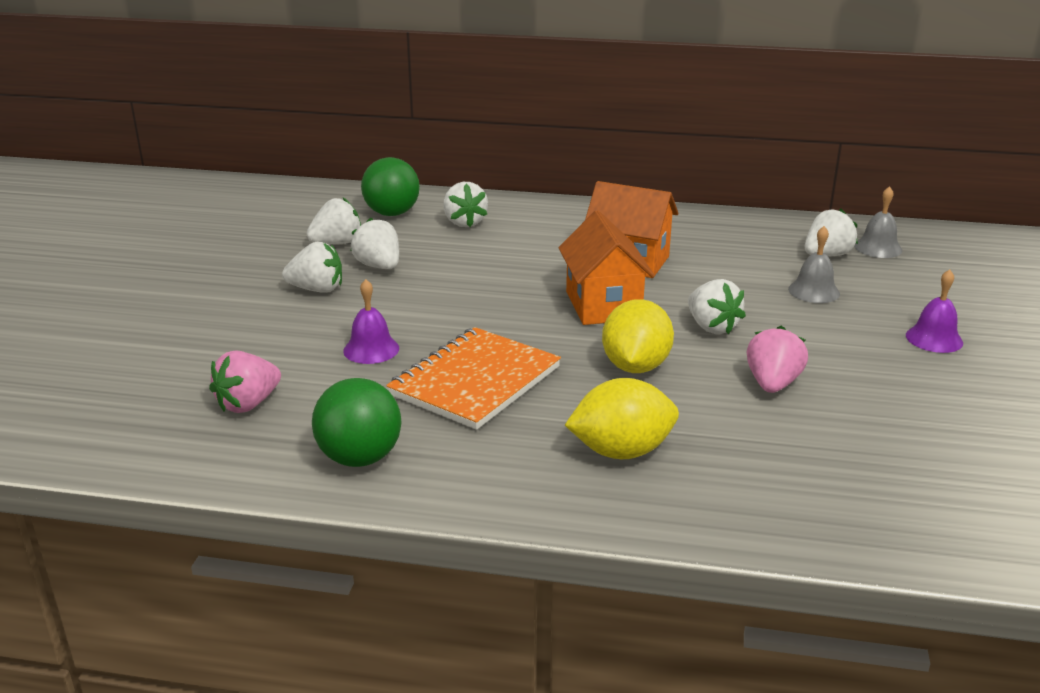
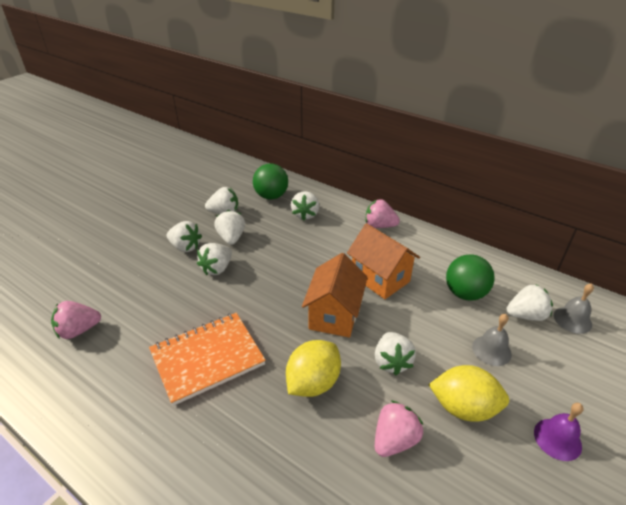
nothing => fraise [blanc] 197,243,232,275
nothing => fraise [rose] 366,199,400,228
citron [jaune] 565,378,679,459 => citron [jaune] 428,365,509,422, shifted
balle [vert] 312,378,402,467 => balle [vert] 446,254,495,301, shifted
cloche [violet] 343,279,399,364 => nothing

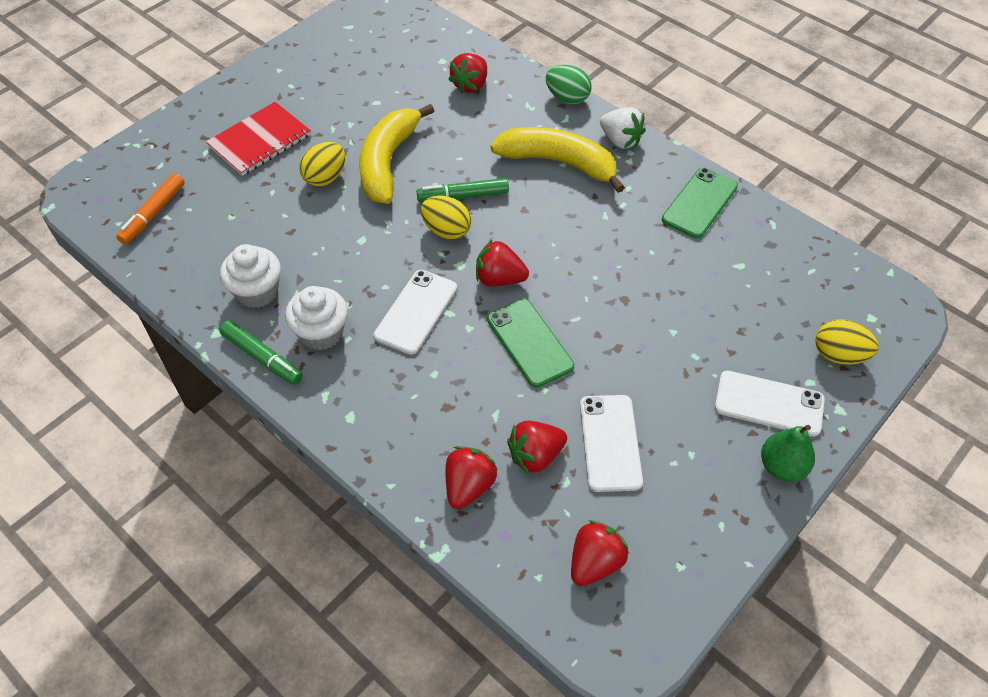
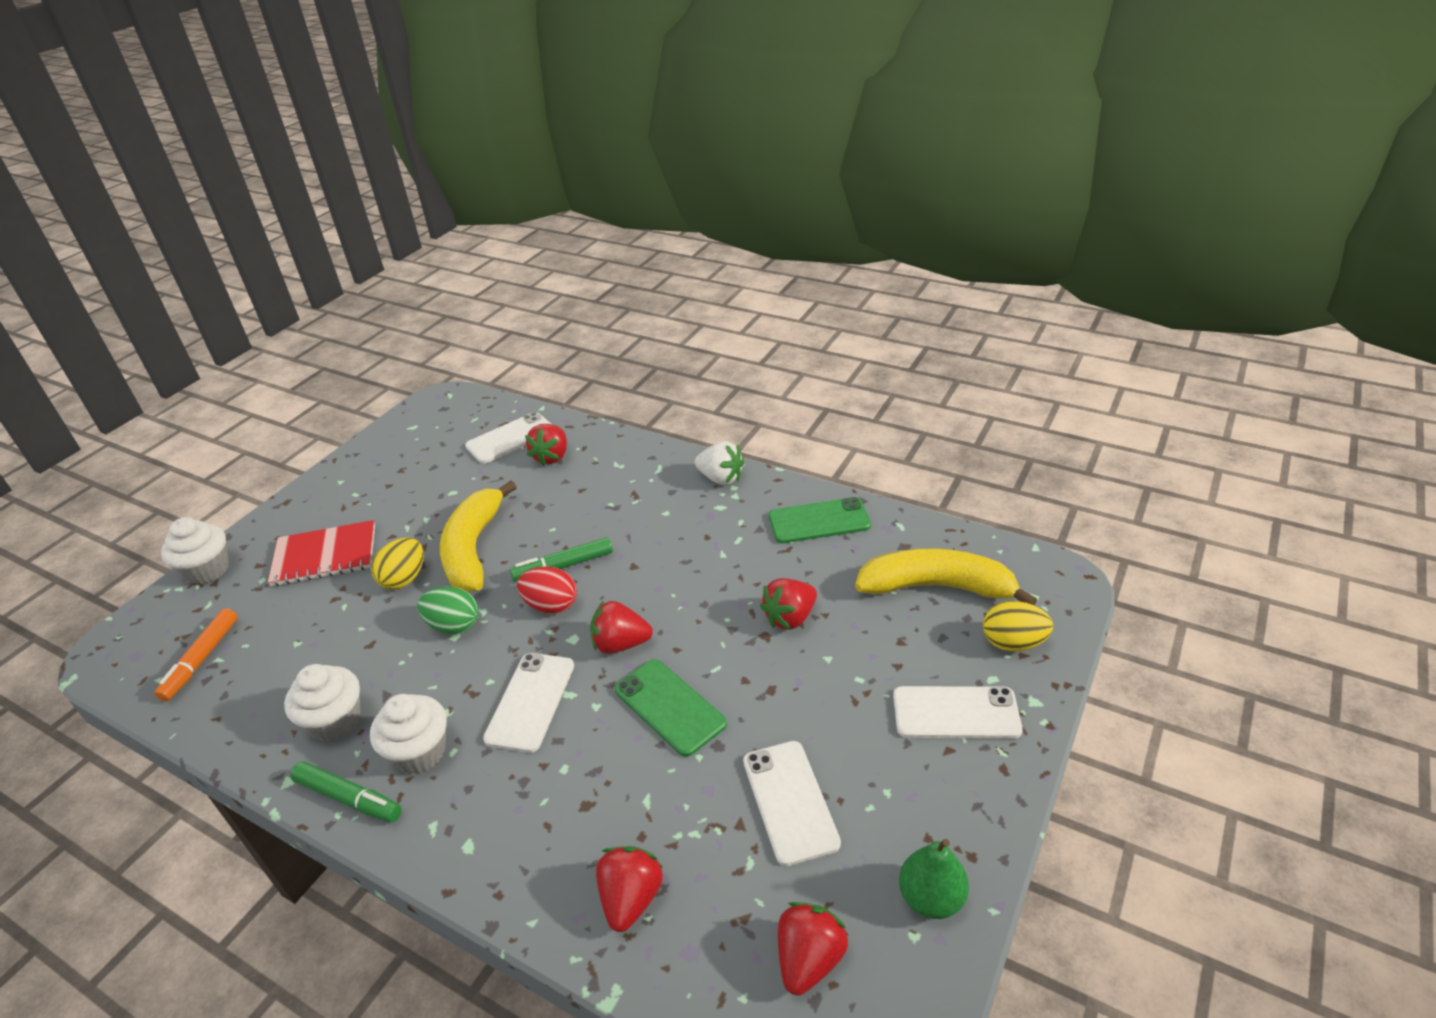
nothing => muffin [blanc] 161,517,229,584
carnet [rouge] 206,102,311,176 => carnet [rouge] 268,520,375,587, 45 degrees clockwise
œuf [vert] 546,65,592,104 => œuf [vert] 418,587,479,634, shifted
nothing => téléphone [blanc] 465,412,551,464
œuf [jaune] 421,196,471,240 => œuf [rouge] 517,567,577,614
fraise [rouge] 507,421,567,475 => fraise [rouge] 760,578,817,630, shifted
téléphone [vert] 662,167,738,238 => téléphone [vert] 768,497,871,543, 60 degrees clockwise
banane [jaune] 491,127,625,193 => banane [jaune] 855,548,1037,605, shifted
poire [vert] 761,425,815,482 => poire [vert] 899,839,969,919, shifted

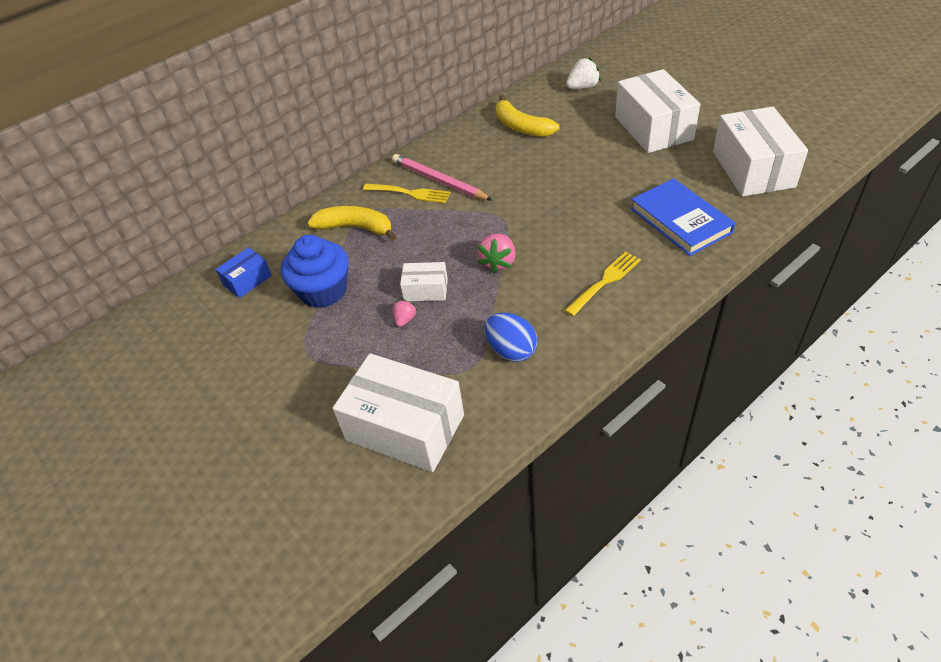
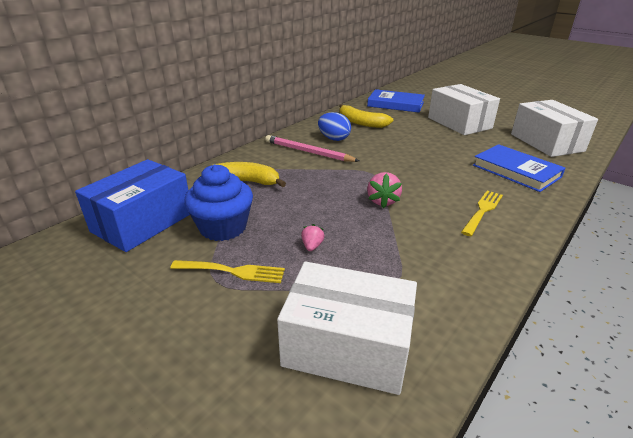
boîte [bleu] 215,247,272,298 => boîte [bleu] 75,159,190,252, x2.02
fourchette [jaune] 363,183,450,203 => fourchette [jaune] 170,260,285,283, shifted
œuf [bleu] 485,313,538,362 => œuf [bleu] 318,112,351,141, shifted
fraise [blanc] 566,57,601,89 => livre [bleu] 367,89,425,113
boîte [blanc] 400,262,448,301 => nothing

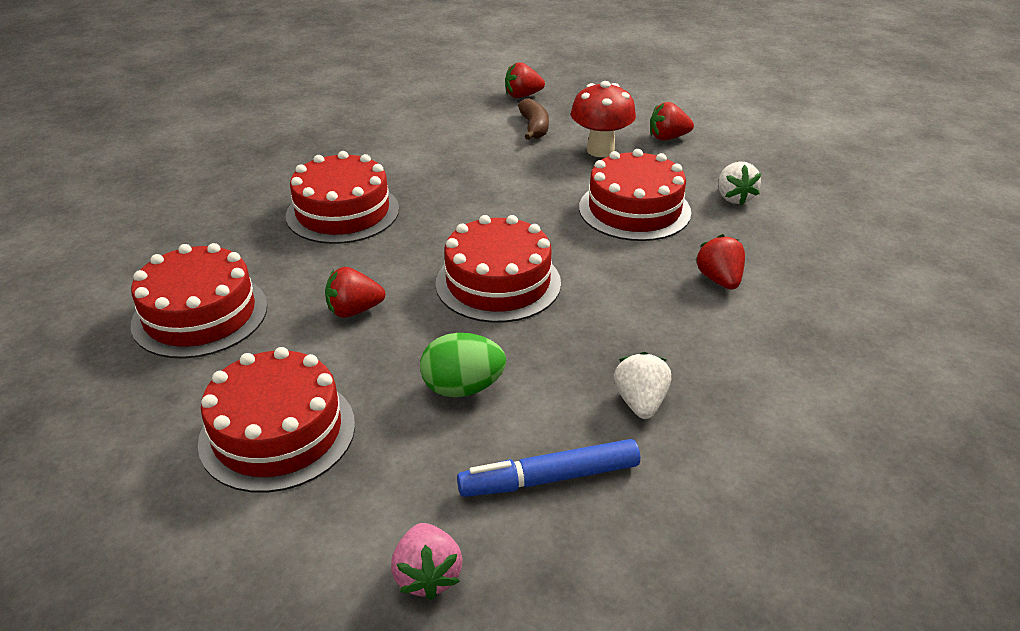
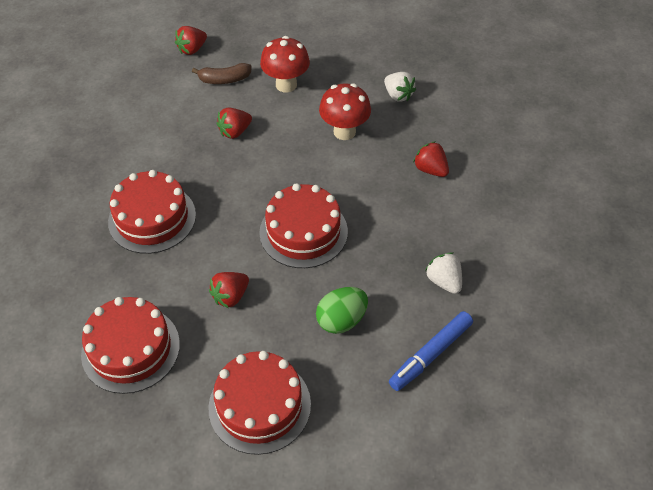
banane [marron] 518,98,549,140 => banane [marron] 192,63,252,84, 120 degrees clockwise
fraise [rouge] 650,102,694,140 => fraise [rouge] 217,108,252,139, shifted
gâteau [rouge] 579,149,691,241 => champignon [rouge] 319,83,371,140
fraise [rose] 391,523,463,600 => nothing

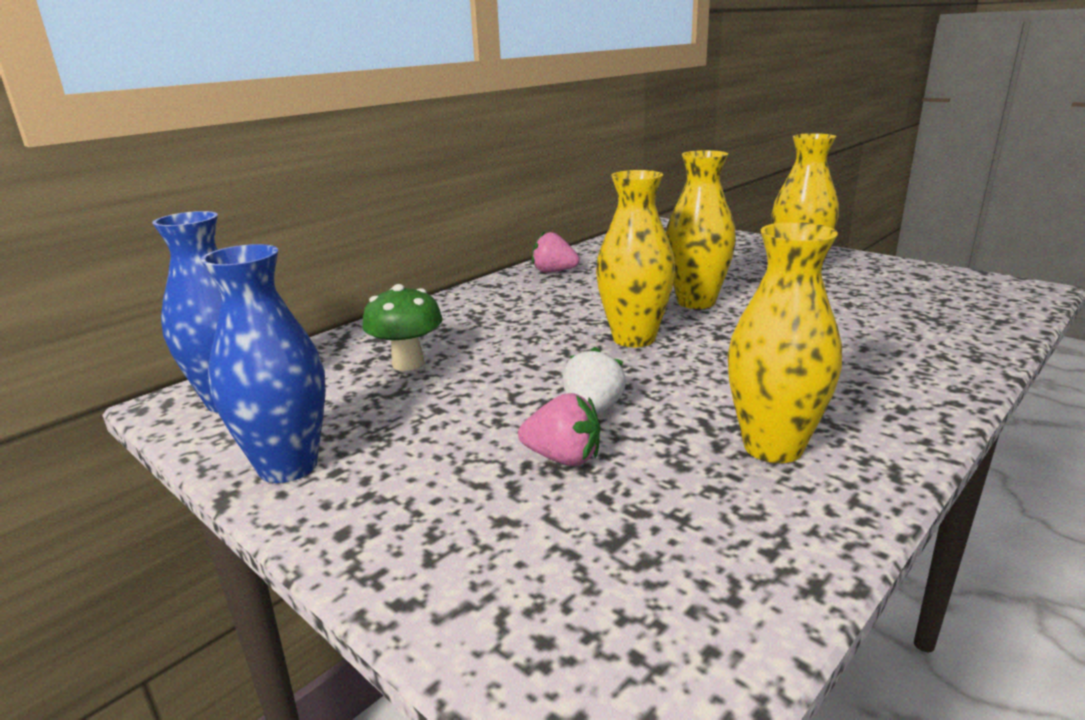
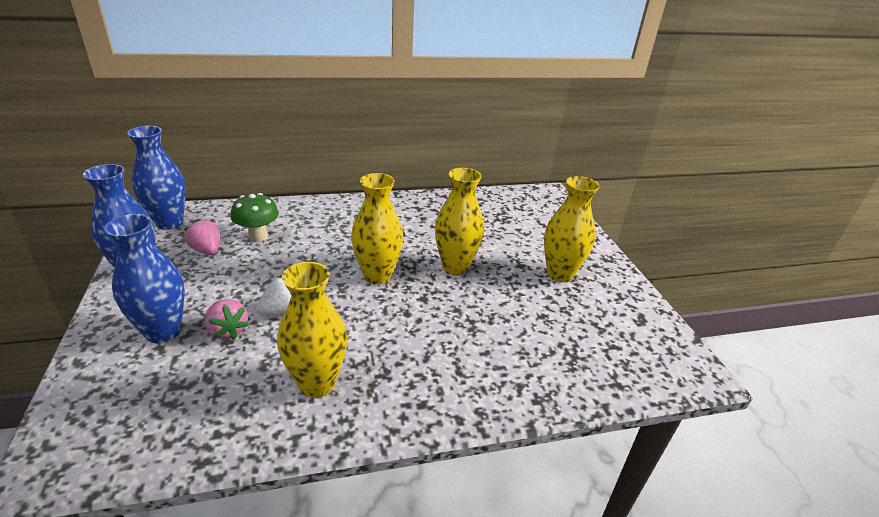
nothing => vase [bleu] 104,214,185,343
fraise [rose] 532,231,580,273 => fraise [rose] 184,219,220,255, shifted

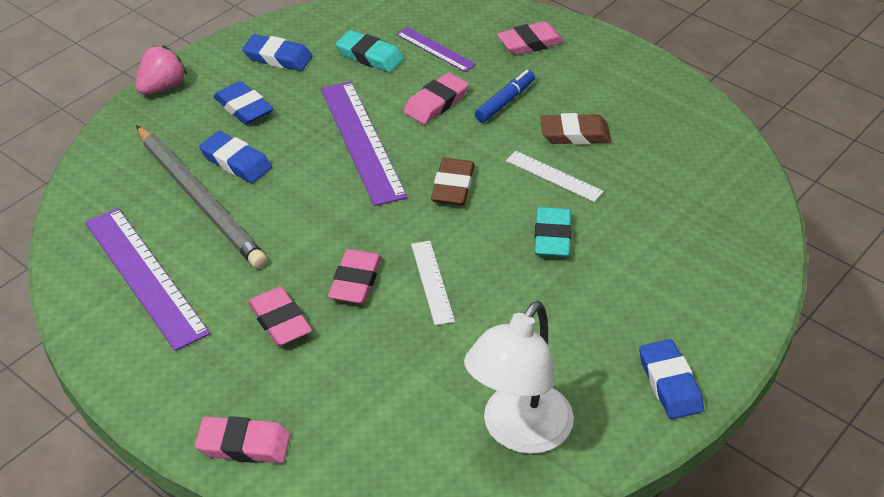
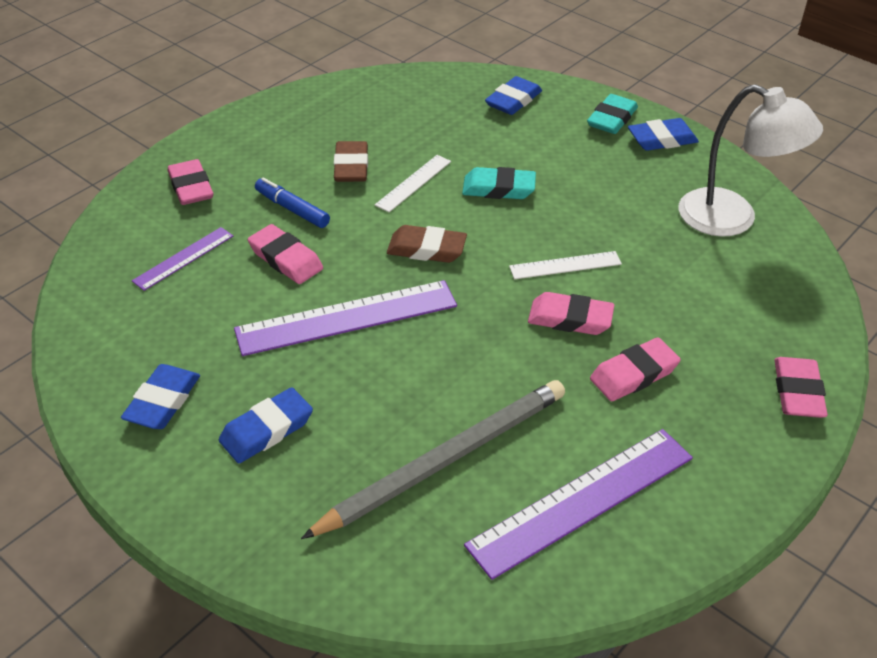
gomme [bleu] 199,131,272,183 => gomme [bleu] 485,76,542,115, shifted
gomme [turquoise] 336,30,404,72 => gomme [turquoise] 587,94,638,134, shifted
fraise [rose] 136,45,187,95 => nothing

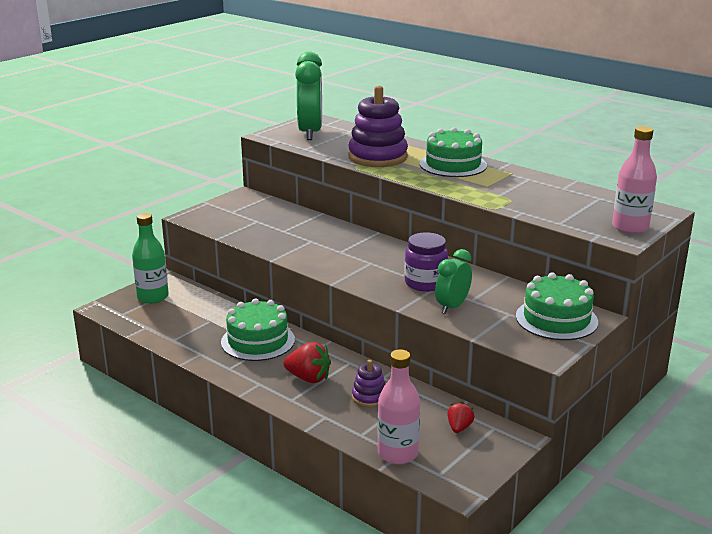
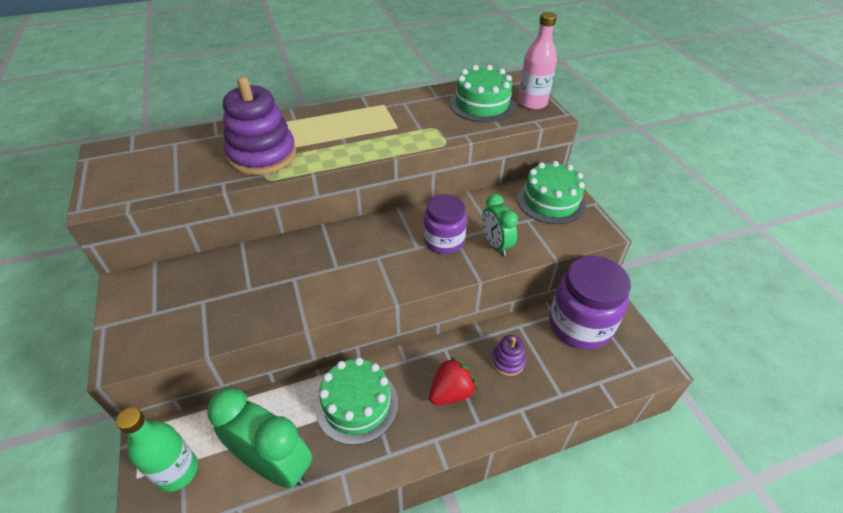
réveil [vert] 295,51,322,140 => réveil [vert] 207,388,312,488, shifted
gâteau [vert] 420,127,487,177 => gâteau [vert] 450,65,515,122, shifted
fraise [rouge] 447,402,475,433 => bocal [violet] 549,256,631,350
bouteille [rose] 377,349,420,464 => nothing

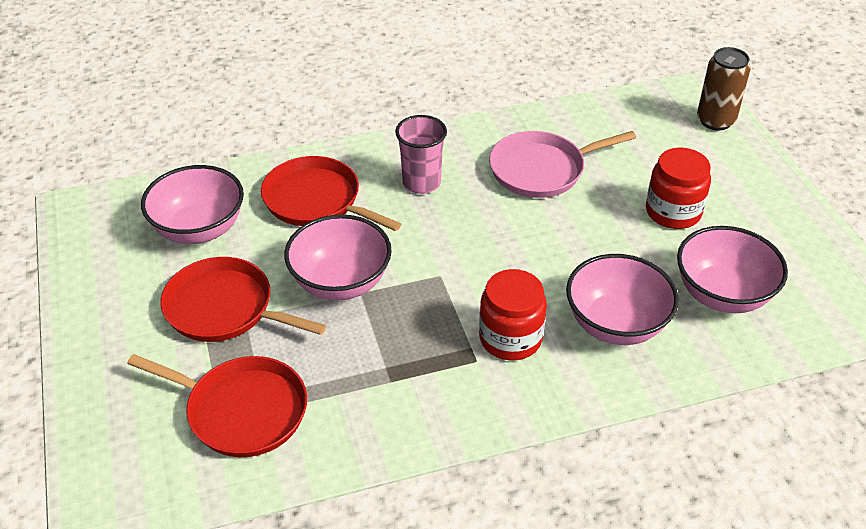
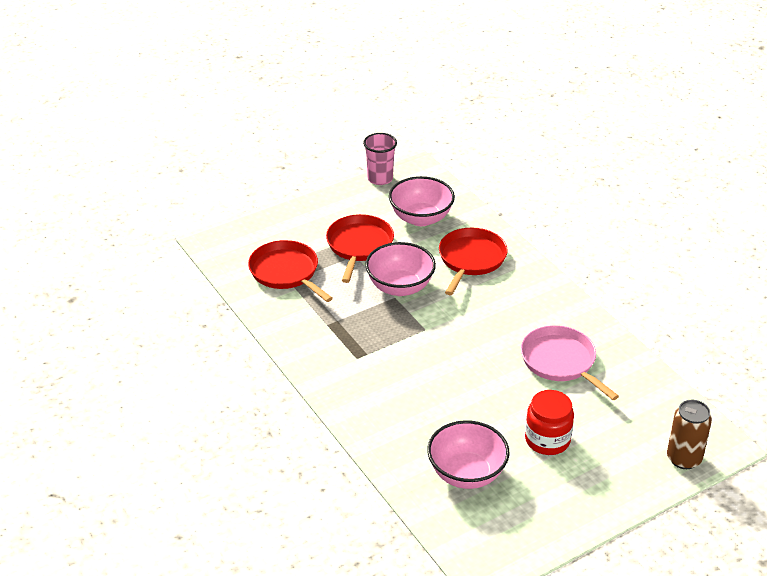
poêle [rouge] 127,354,307,457 => poêle [rouge] 248,240,333,302, 135 degrees clockwise
gobelet [rose] 395,115,447,194 => gobelet [rose] 363,133,397,185, shifted
bocal [rouge] 479,269,547,361 => nothing
bol [rose] 566,254,679,345 => nothing

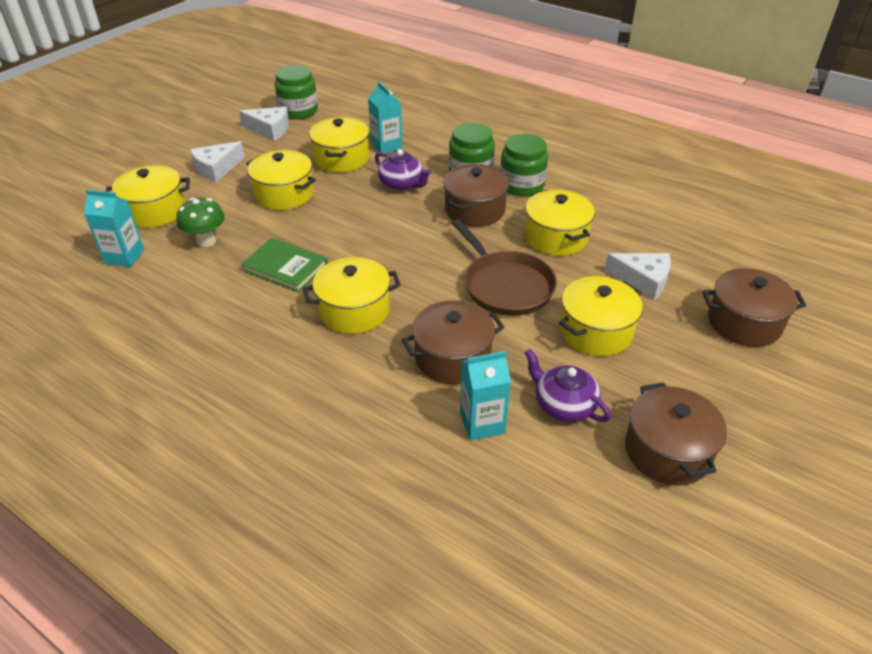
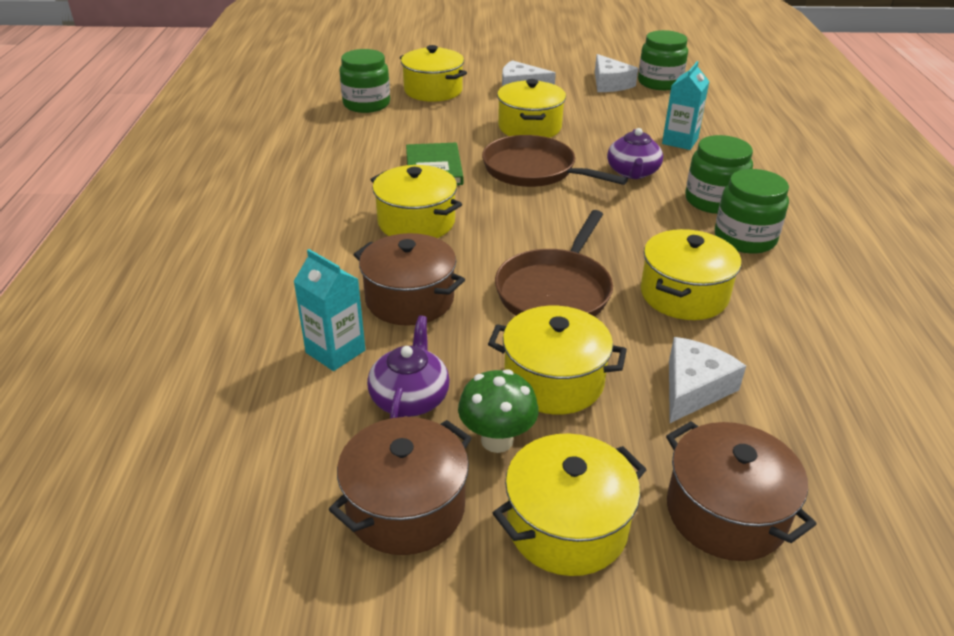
brique de lait [turquoise] 84,190,144,267 => bocal [vert] 339,49,390,113
champignon [vert] 177,198,225,247 => champignon [vert] 458,369,539,453, shifted
nothing => poêle [marron] 482,135,628,187
marmite [jaune] 309,117,369,173 => marmite [jaune] 493,433,647,576, shifted
fromage [blanc] 604,253,671,301 => fromage [blanc] 669,337,746,423, 135 degrees counterclockwise
marmite [marron] 443,164,509,227 => nothing

